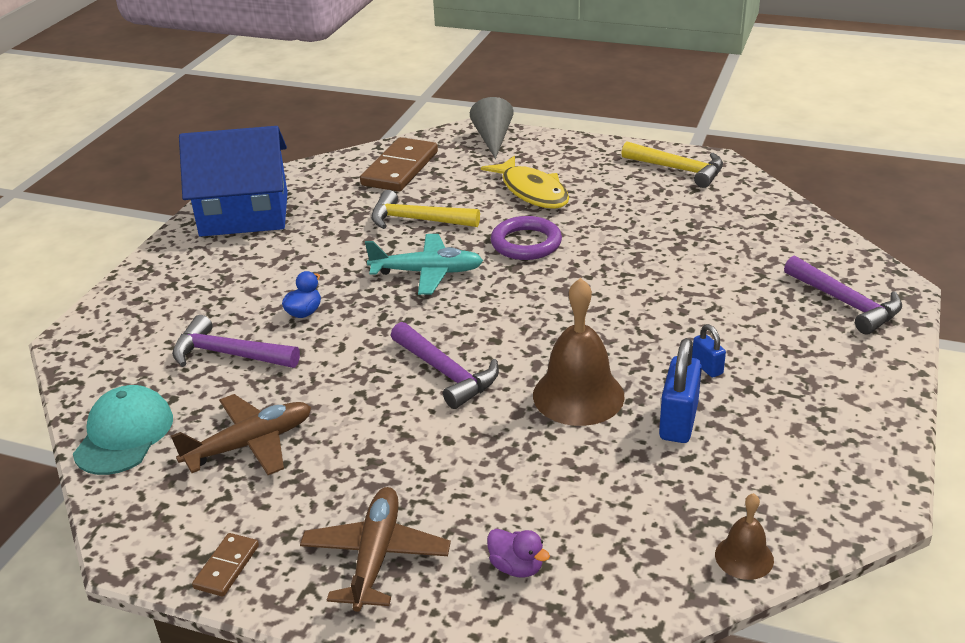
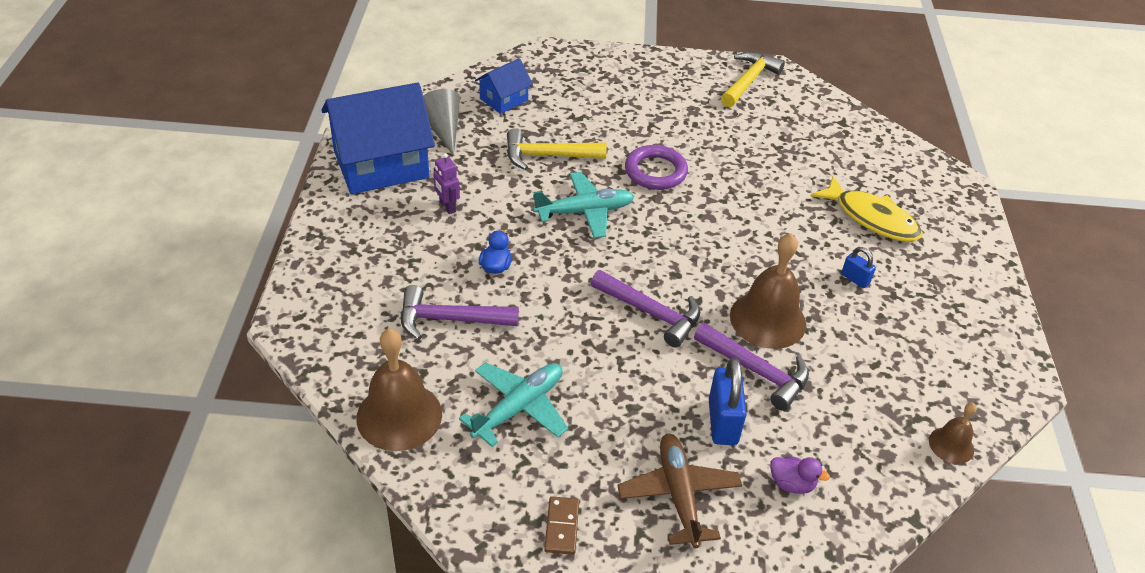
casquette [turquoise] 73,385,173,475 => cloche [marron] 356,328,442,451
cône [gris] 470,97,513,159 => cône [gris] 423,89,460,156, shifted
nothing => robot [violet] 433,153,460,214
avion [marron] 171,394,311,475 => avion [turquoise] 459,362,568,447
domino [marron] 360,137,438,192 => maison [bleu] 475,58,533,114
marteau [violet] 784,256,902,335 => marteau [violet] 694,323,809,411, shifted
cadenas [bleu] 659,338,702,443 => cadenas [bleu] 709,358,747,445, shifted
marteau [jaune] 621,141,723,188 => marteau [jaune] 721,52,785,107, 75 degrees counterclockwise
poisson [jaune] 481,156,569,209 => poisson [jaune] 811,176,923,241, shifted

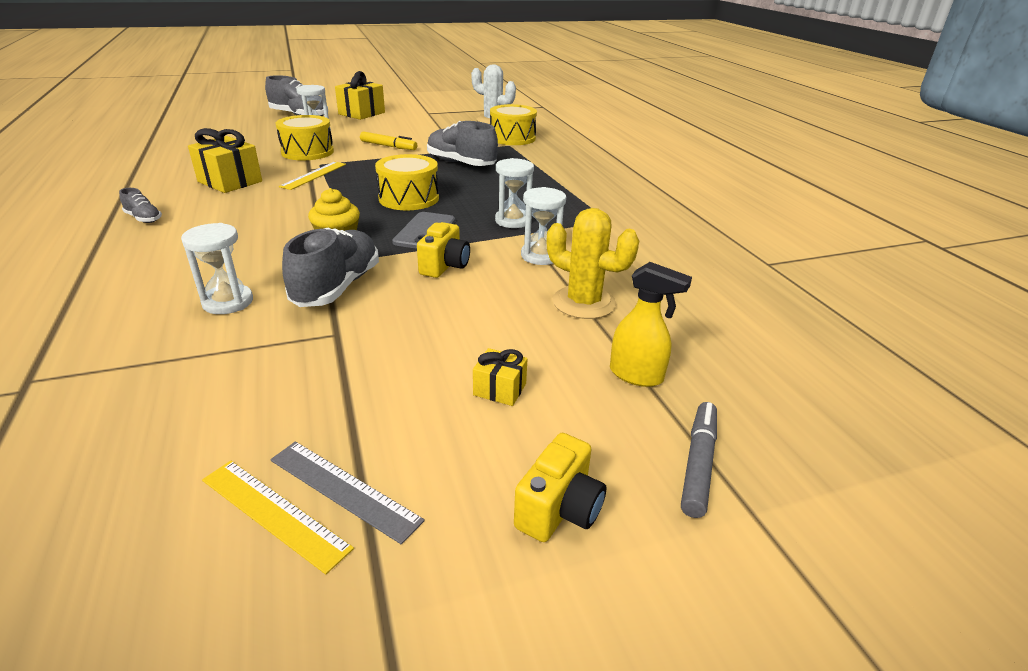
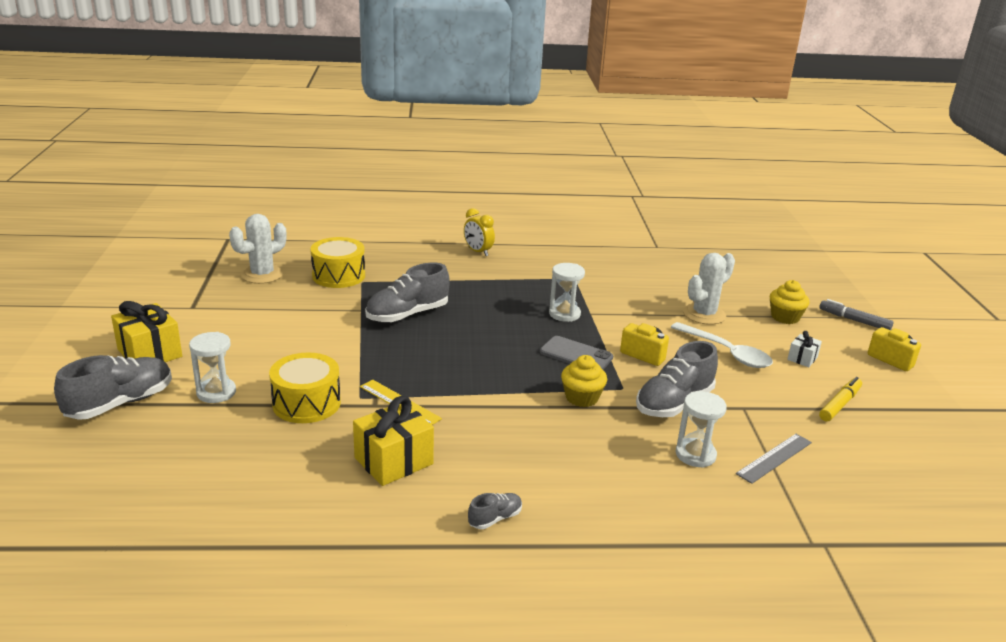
nothing => réveil [jaune] 464,208,495,256
chaussure [gris] 282,228,379,307 => chaussure [gris] 636,341,718,417, 75 degrees counterclockwise
nothing => cuillère [blanc] 671,322,773,368
cactus [jaune] 547,208,639,319 => cactus [blanc] 683,253,735,325
règle [gris] 270,442,425,545 => règle [gris] 736,434,812,484, shifted
vaporisateur [jaune] 610,262,692,387 => muffin [jaune] 770,280,810,324
cadeau [jaune] 473,348,527,406 => cadeau [blanc] 787,331,822,367
feutre [jaune] 360,131,417,150 => feutre [jaune] 819,377,862,422, shifted
règle [jaune] 202,460,354,574 => nothing
tambour [jaune] 375,154,439,210 => nothing
sablier [blanc] 521,187,566,265 => nothing

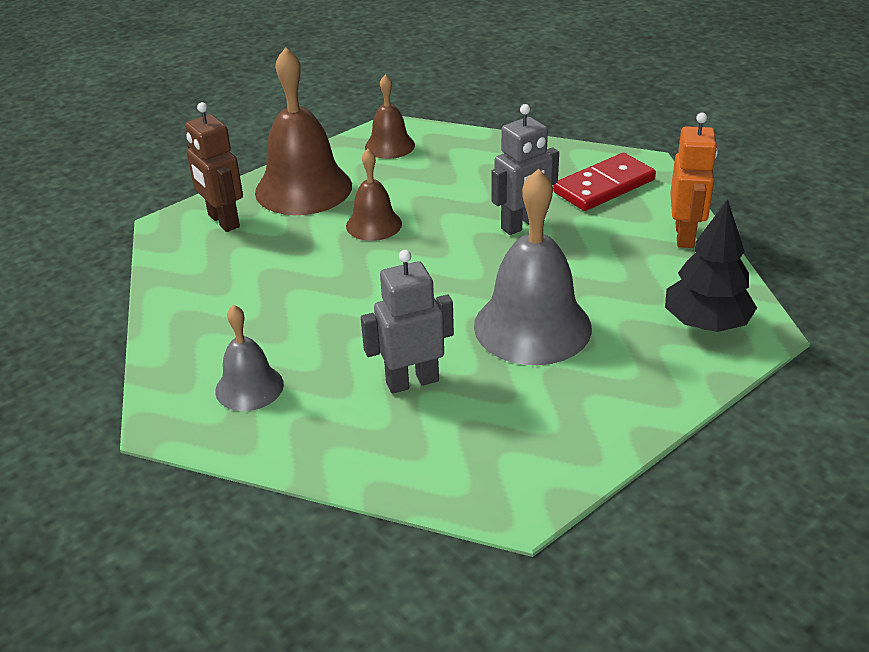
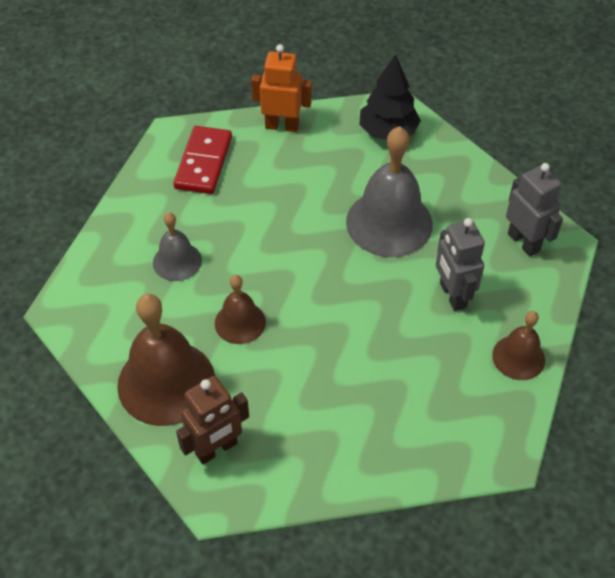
cloche [gris] 215,305,284,411 => cloche [gris] 153,212,202,281, shifted
domino [rouge] 553,153,656,211 => domino [rouge] 173,126,232,194, 45 degrees clockwise
cloche [marron] 365,74,415,159 => cloche [marron] 492,311,545,380, shifted
robot [gris] 491,104,559,235 => robot [gris] 506,163,563,256, shifted

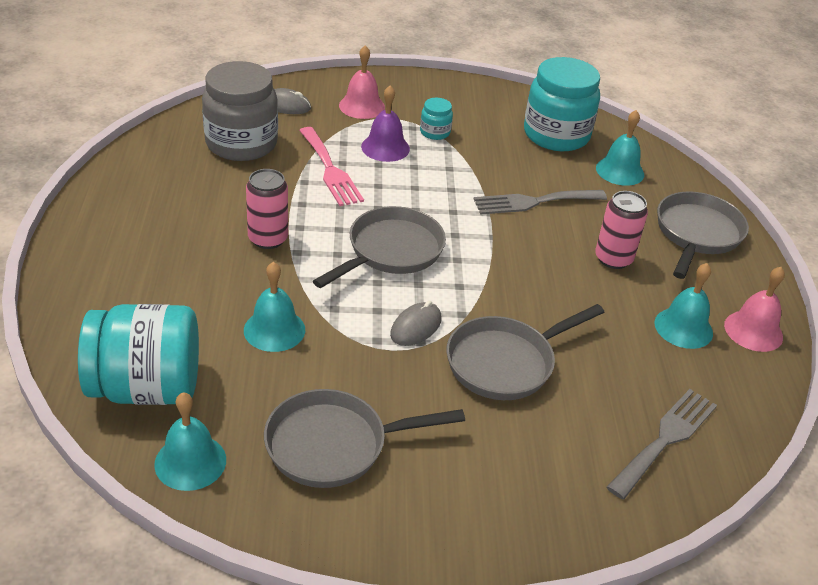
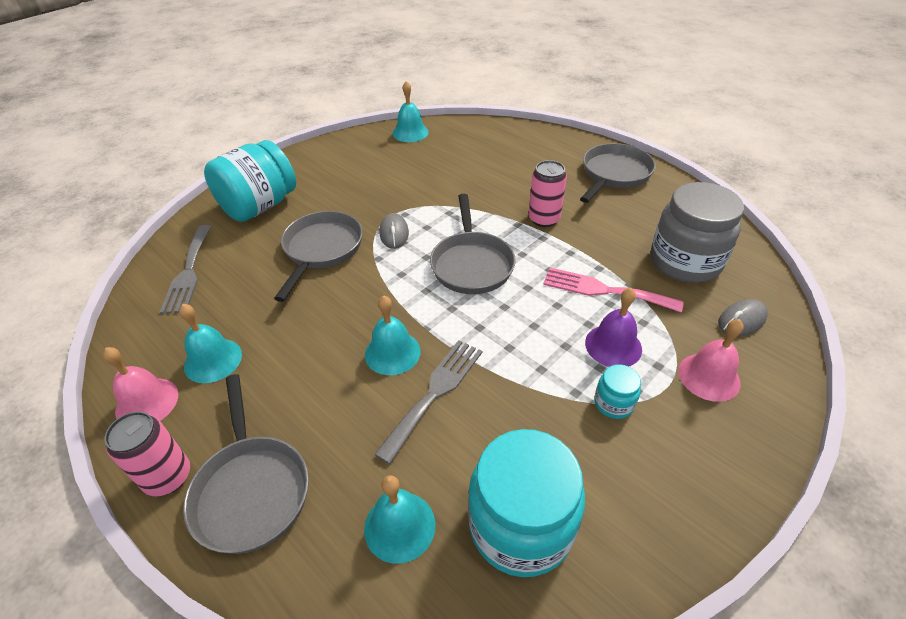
canette [rose] 595,191,648,269 => canette [rose] 104,411,190,496, shifted
bocal [turquoise] 78,304,199,405 => bocal [turquoise] 204,140,296,222, shifted
cloche [turquoise] 244,262,305,352 => cloche [turquoise] 365,295,421,375, shifted
poêle [gris] 264,389,465,488 => poêle [gris] 580,143,656,203, shifted

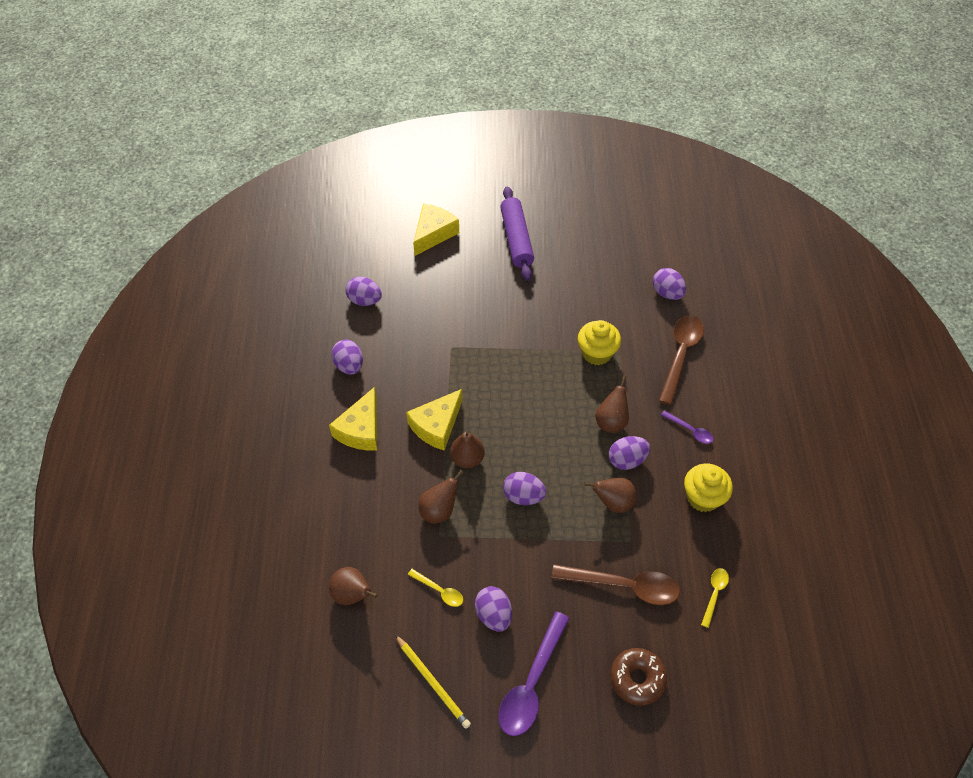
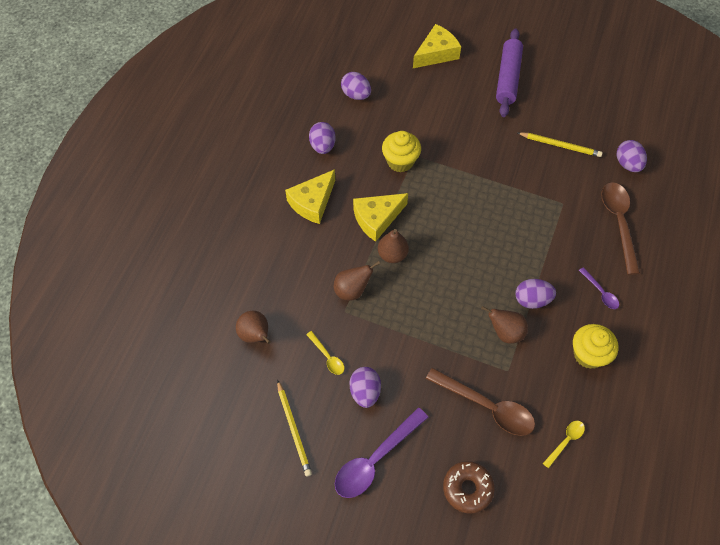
muffin [jaune] 578,320,621,365 => muffin [jaune] 382,131,421,172, shifted
nothing => crayon [jaune] 518,132,603,157
cuillère [marron] 659,315,704,405 => cuillère [marron] 601,182,640,275, 45 degrees counterclockwise
œuf [violet] 503,472,546,505 => nothing
poire [marron] 595,375,629,433 => nothing

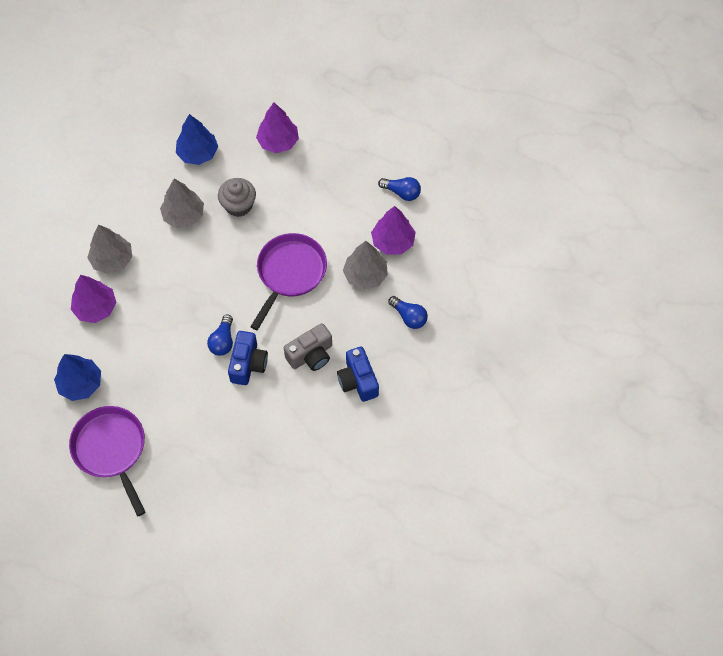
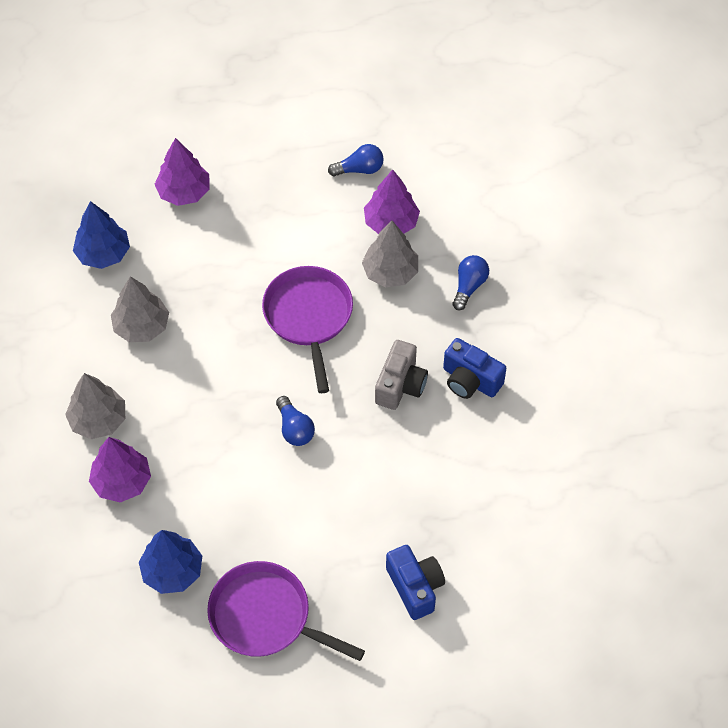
appareil photo [bleu] 228,331,268,385 => appareil photo [bleu] 386,545,445,620, shifted
ampoule [bleu] 388,296,428,329 => ampoule [bleu] 453,255,489,311, 75 degrees counterclockwise
muffin [gris] 218,178,256,217 => nothing

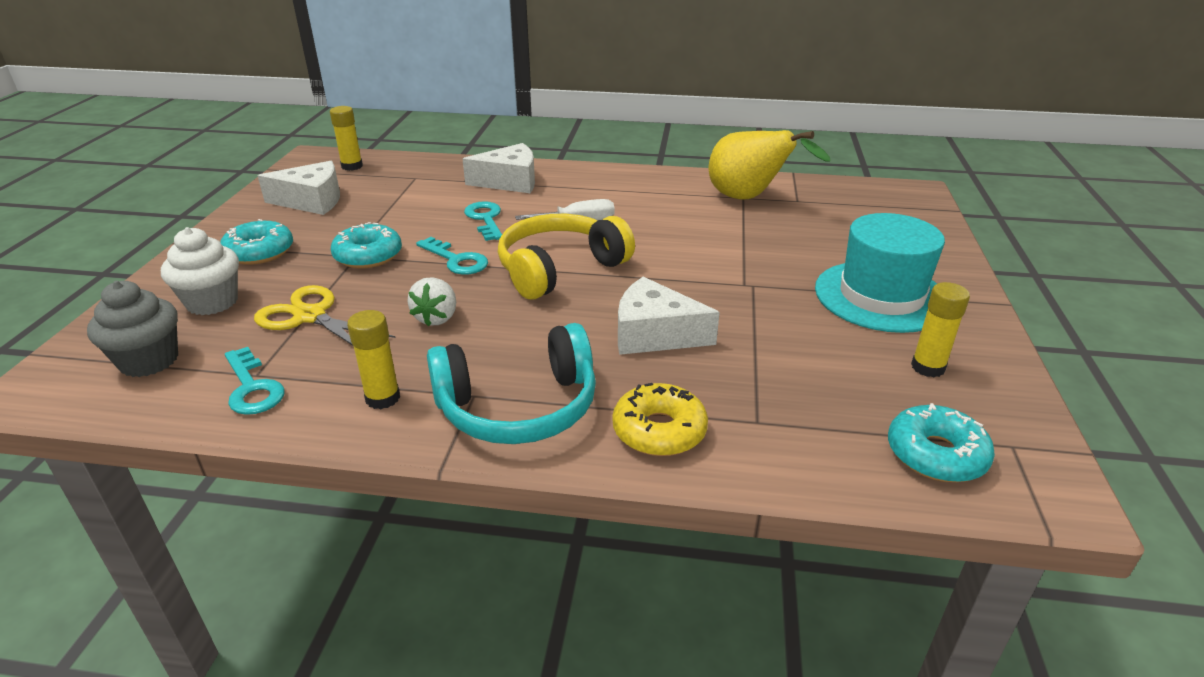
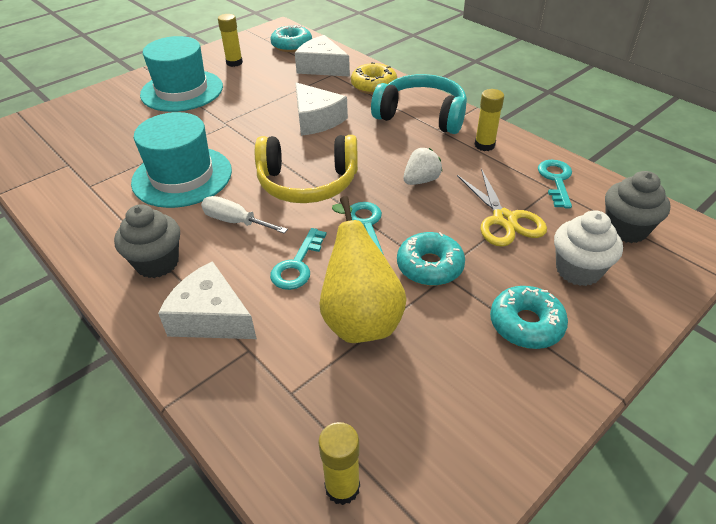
nothing => muffin [gris] 114,204,180,278
nothing => chapeau [turquoise] 131,112,232,208
fromage [blanc] 257,161,340,215 => fromage [blanc] 295,35,350,77, shifted
poire [jaune] 709,130,831,200 => poire [jaune] 319,196,407,343, shifted

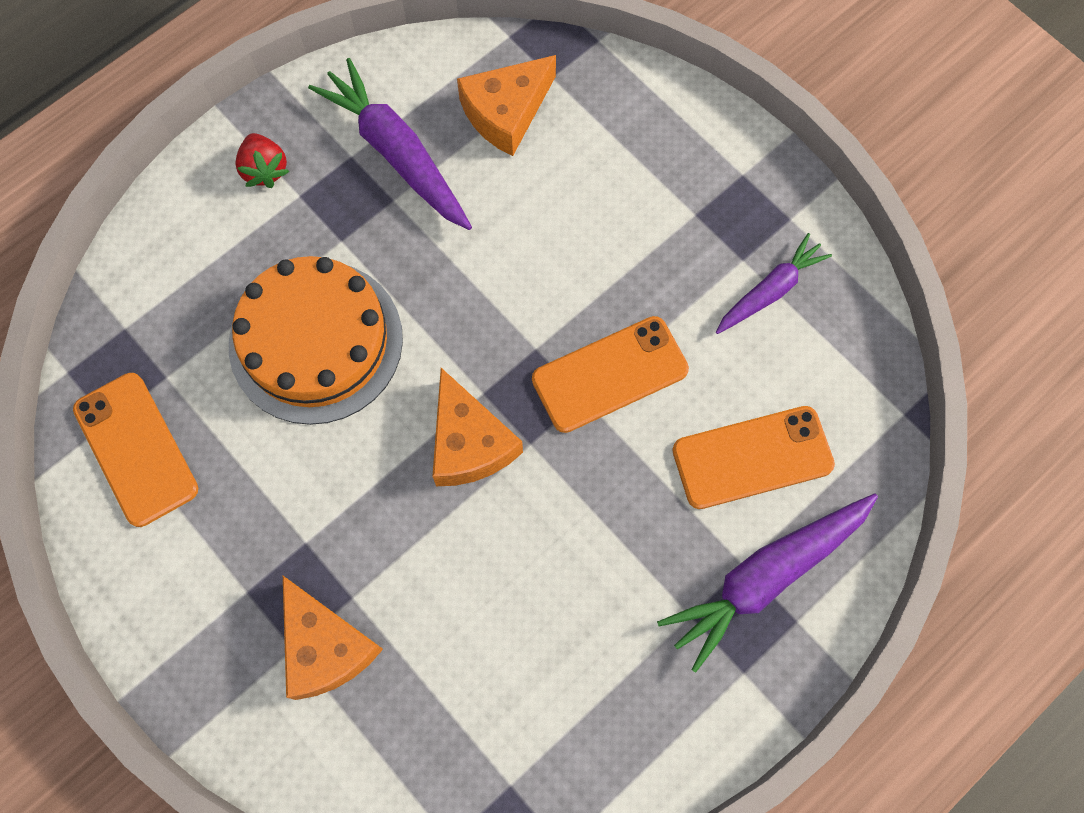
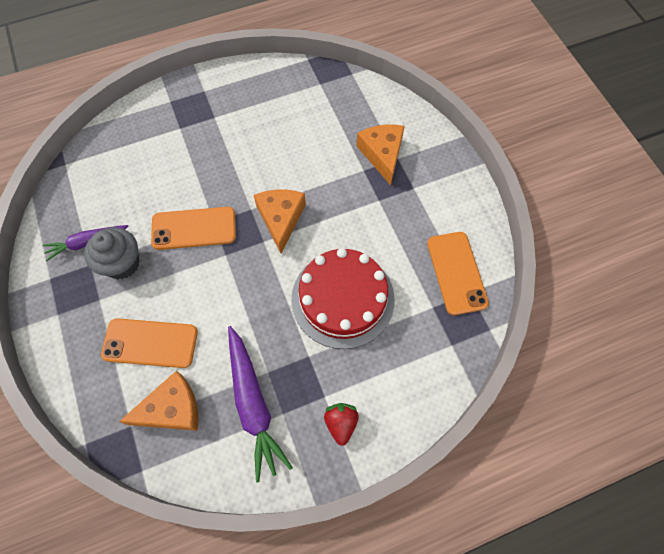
nothing => muffin [gris] 84,227,140,279
téléphone [orange] 672,406,835,509 => téléphone [orange] 101,318,198,368, shifted
gâteau [orange] 229,256,403,425 => gâteau [rouge] 291,248,395,349
carotte [violet] 657,493,878,673 => nothing

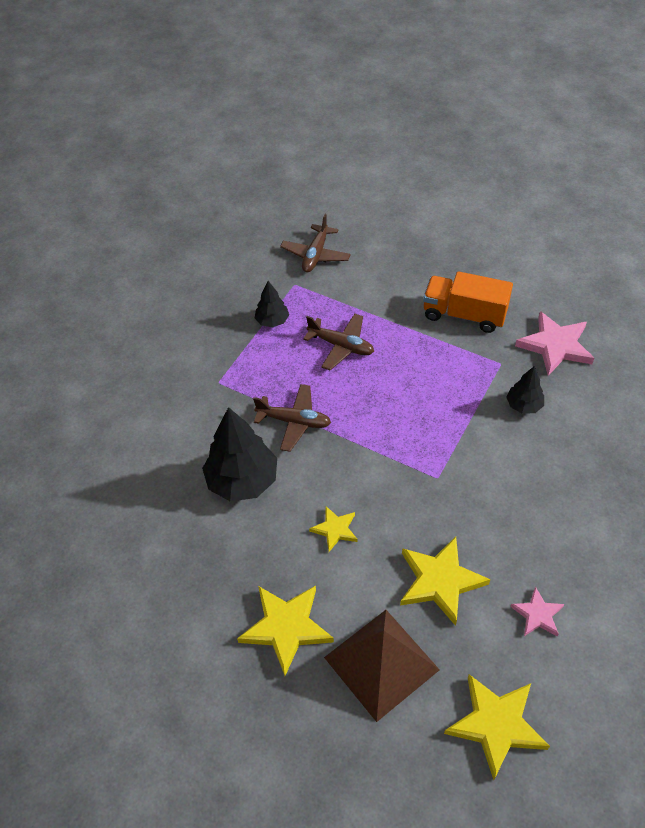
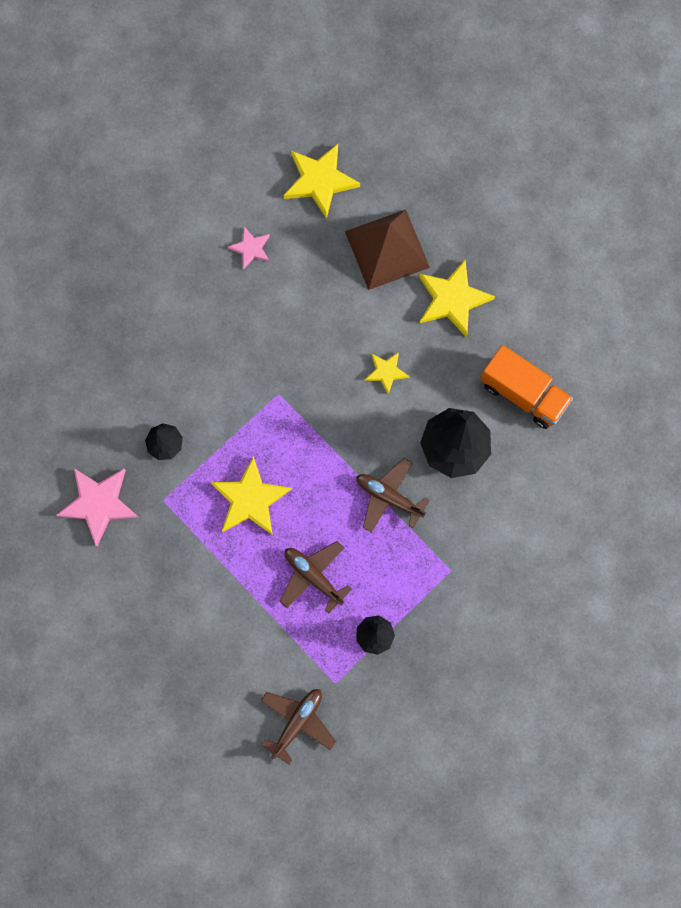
étoile [jaune] 400,536,491,626 => étoile [jaune] 210,456,292,535, shifted
camion [orange] 423,271,513,333 => camion [orange] 480,345,573,429, shifted

